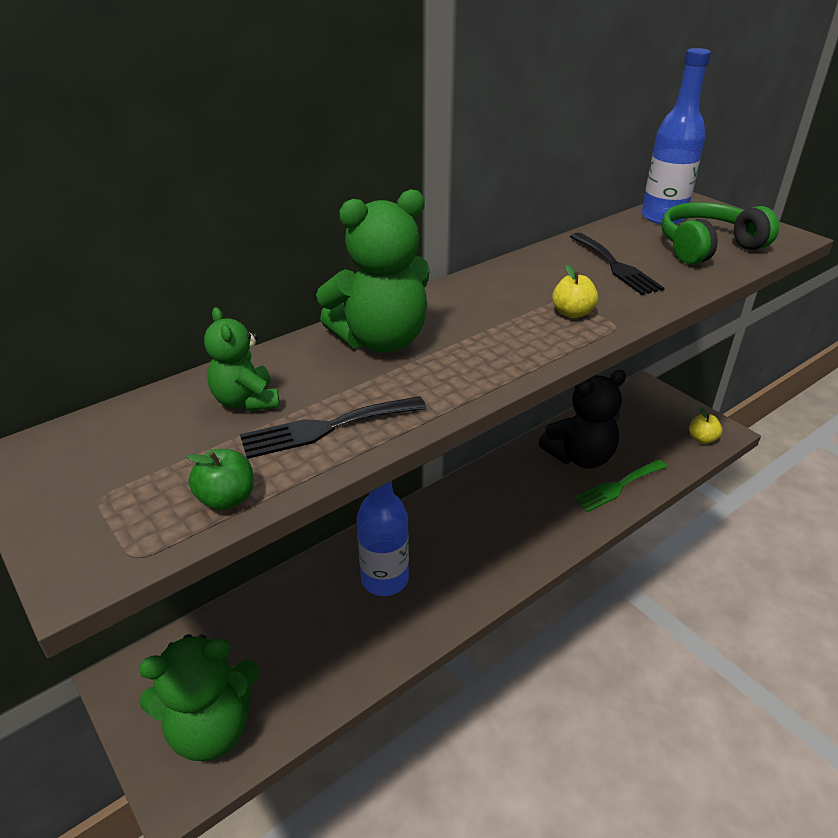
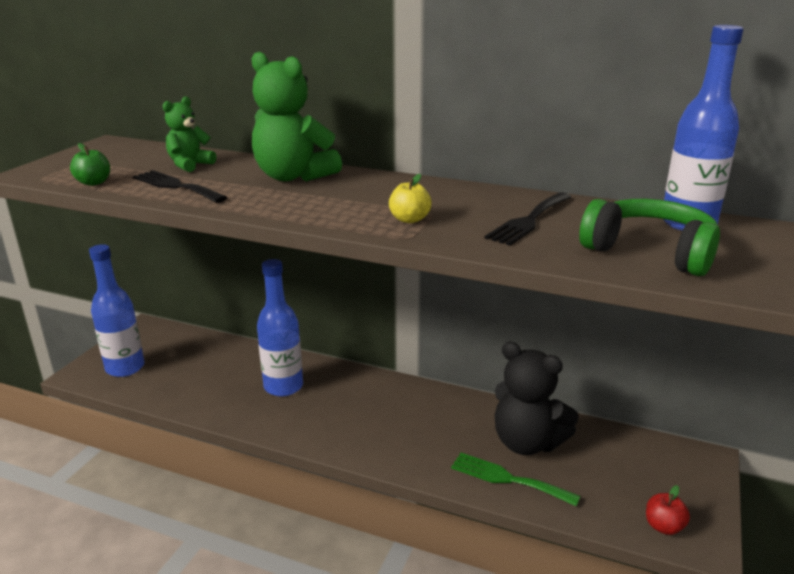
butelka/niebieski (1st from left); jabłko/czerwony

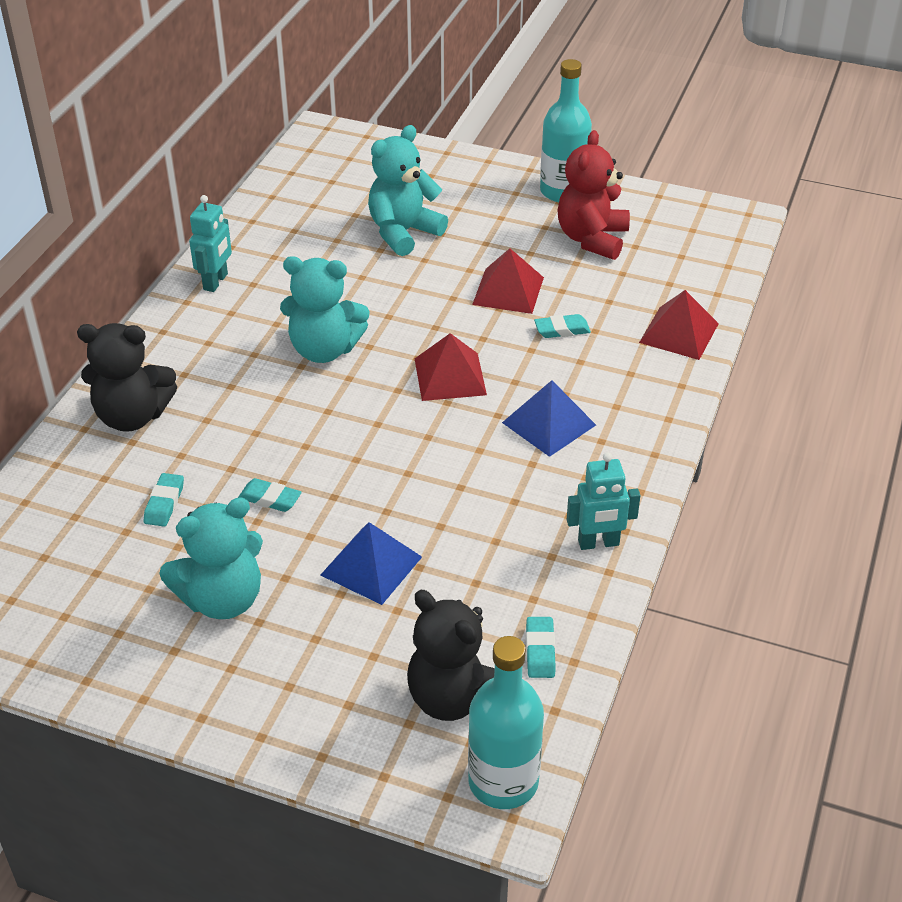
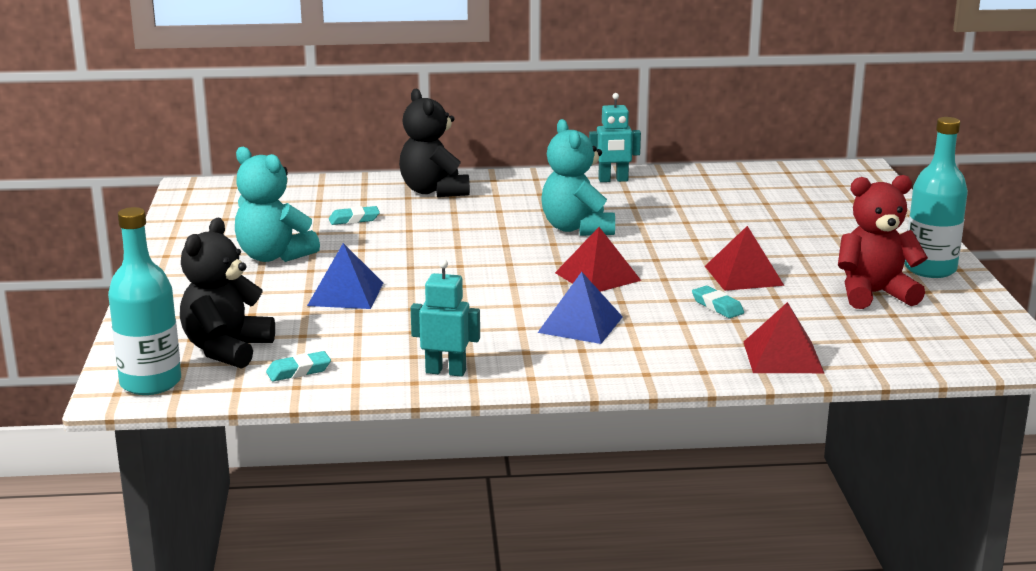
gumka do mazania/turkusowy (2nd from left in the first image); miś/turkusowy (3rd from left in the first image); robot/turkusowy (1st from left)

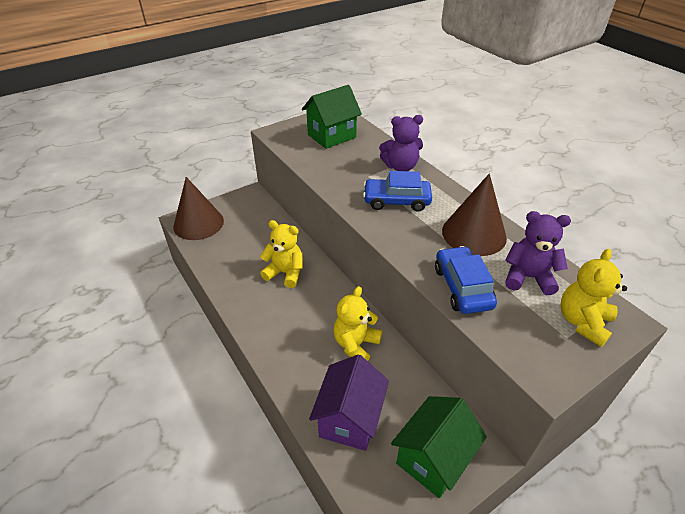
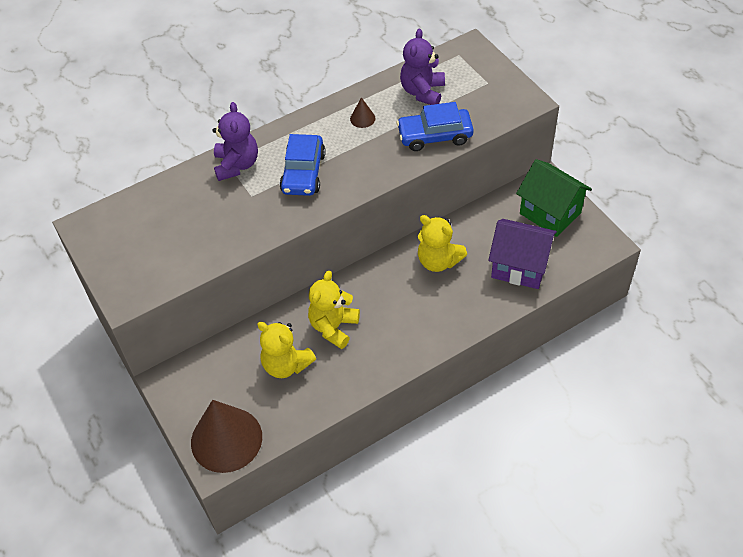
domek/zielony (1st from left in the first image); miś/żółty (1st from left); stożek/brązowy (2nd from left)

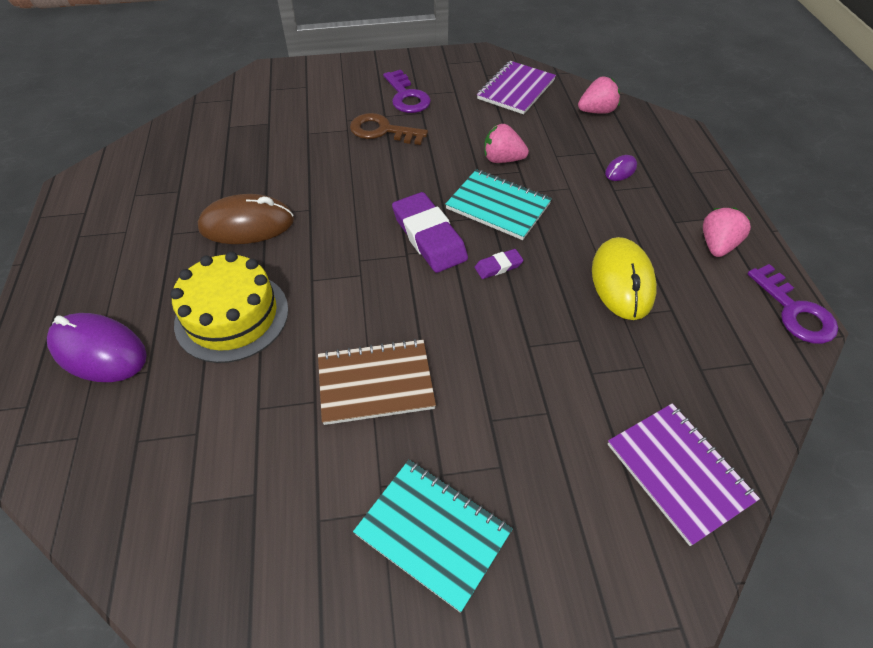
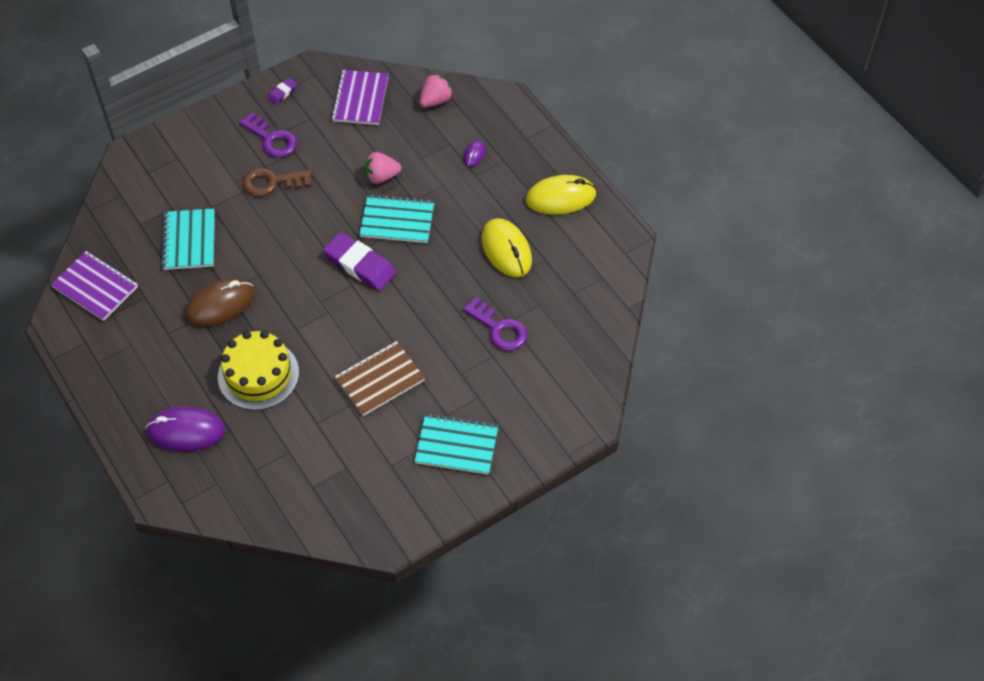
zeszyt/turkusowy (1st from left); gumka do mazania/fioletowy (1st from left); zeszyt/fioletowy (1st from left); klucz/fioletowy (2nd from left); myszka/żółty (2nd from left)

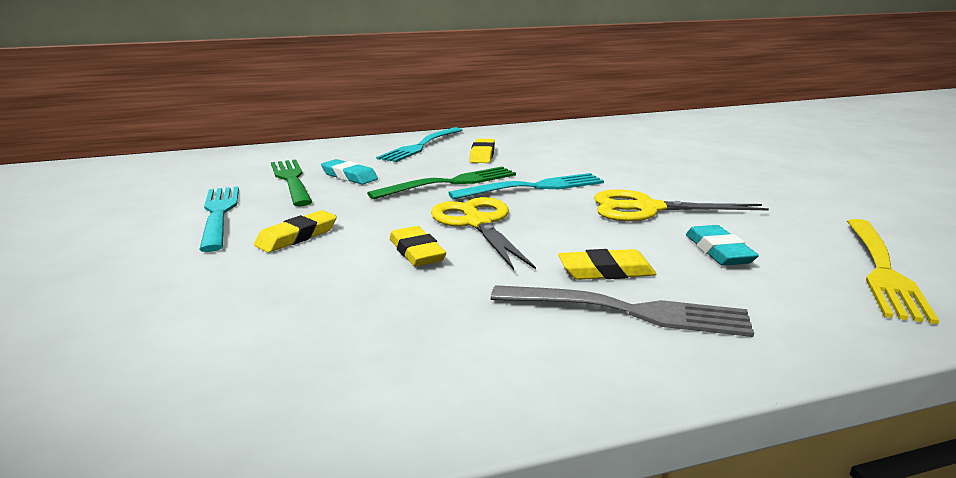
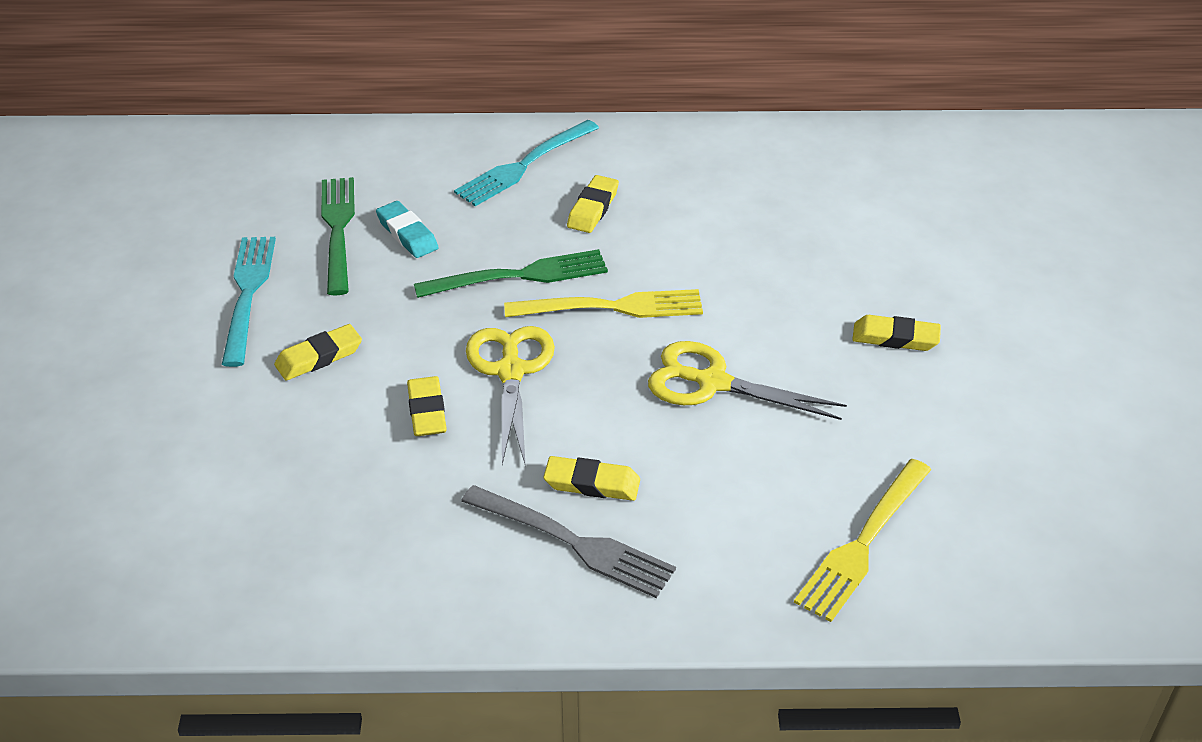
gumka do mazania/turkusowy (2nd from left in the first image); gumka do mazania/żółty (5th from left); widelec/żółty (1st from left)

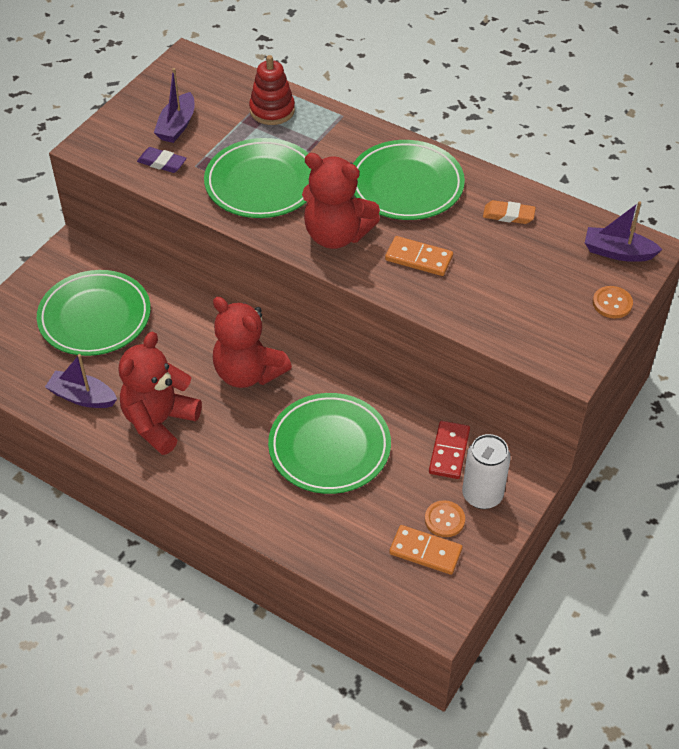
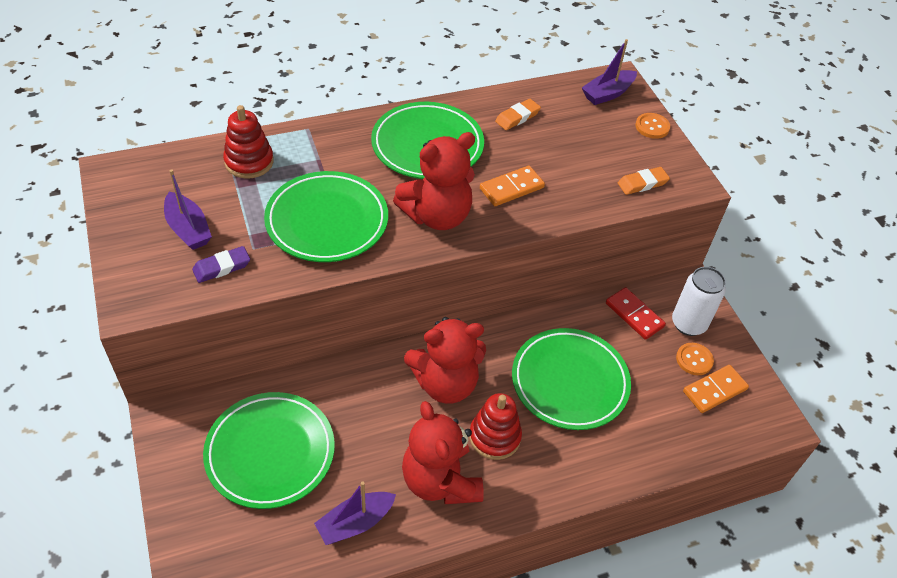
zabawka nakładanka/czerwony (2nd from left); gumka do mazania/pomarańczowy (2nd from left)

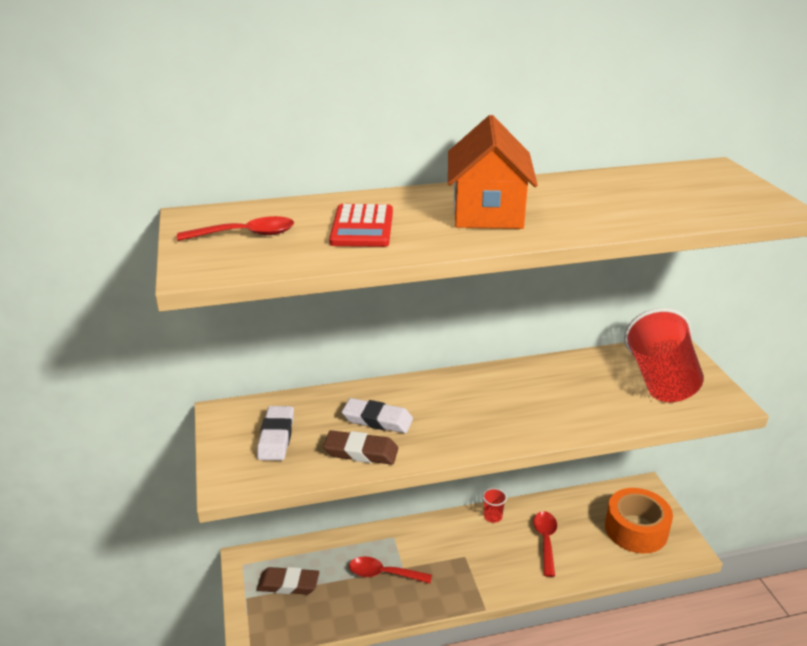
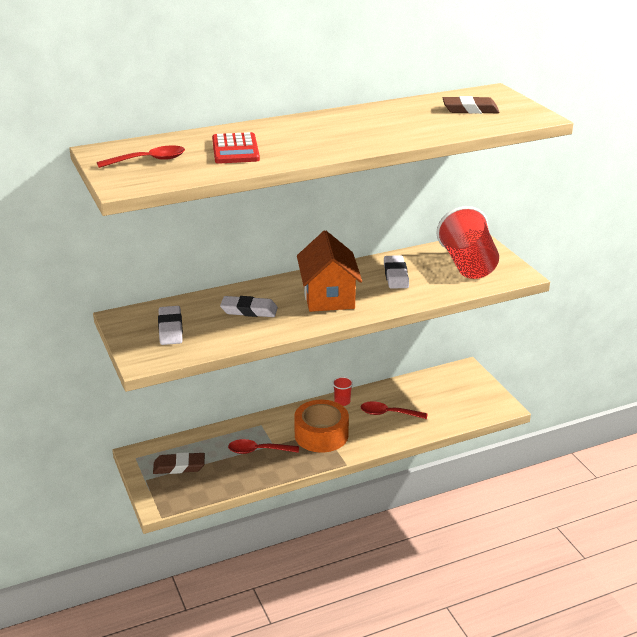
gumka do mazania/biały (3rd from left); gumka do mazania/brązowy (2nd from left); domek/pomarańczowy; taśma klejąca/pomarańczowy; łyżka/czerwony (3rd from left)

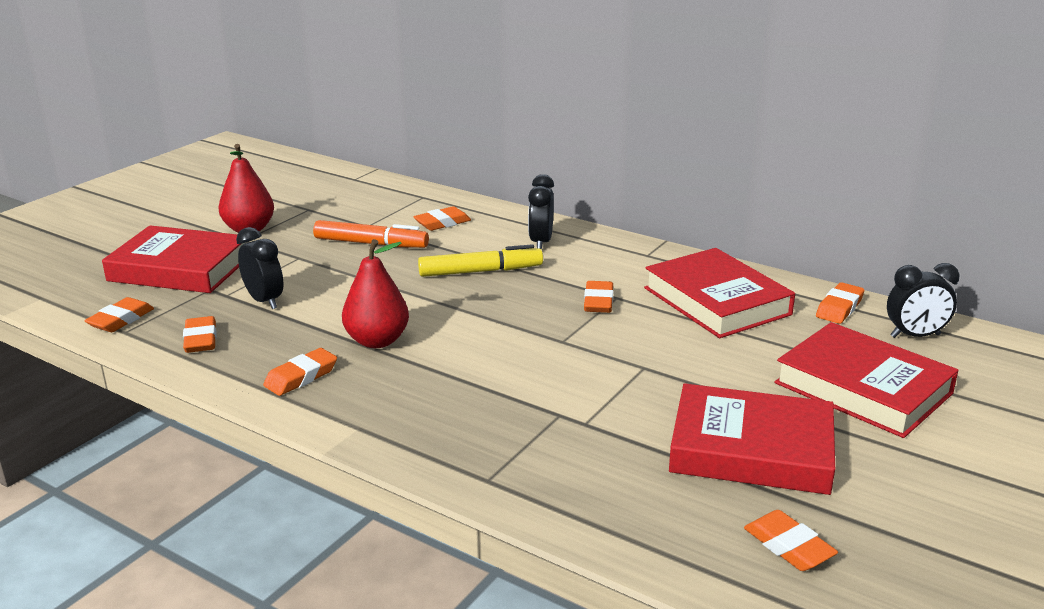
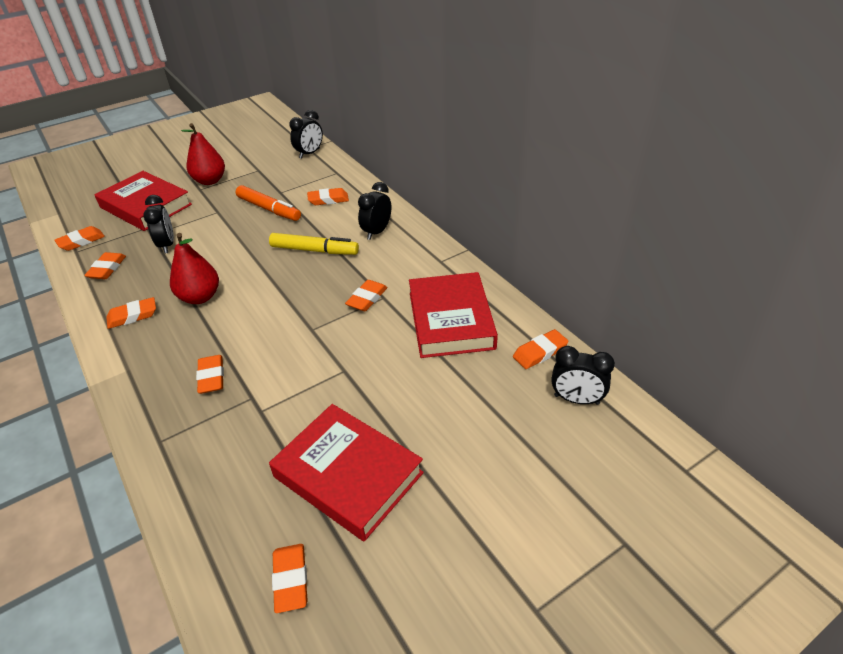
książka/czerwony (4th from left in the first image); gumka do mazania/pomarańczowy (4th from left); budzik/czarny (2nd from left)

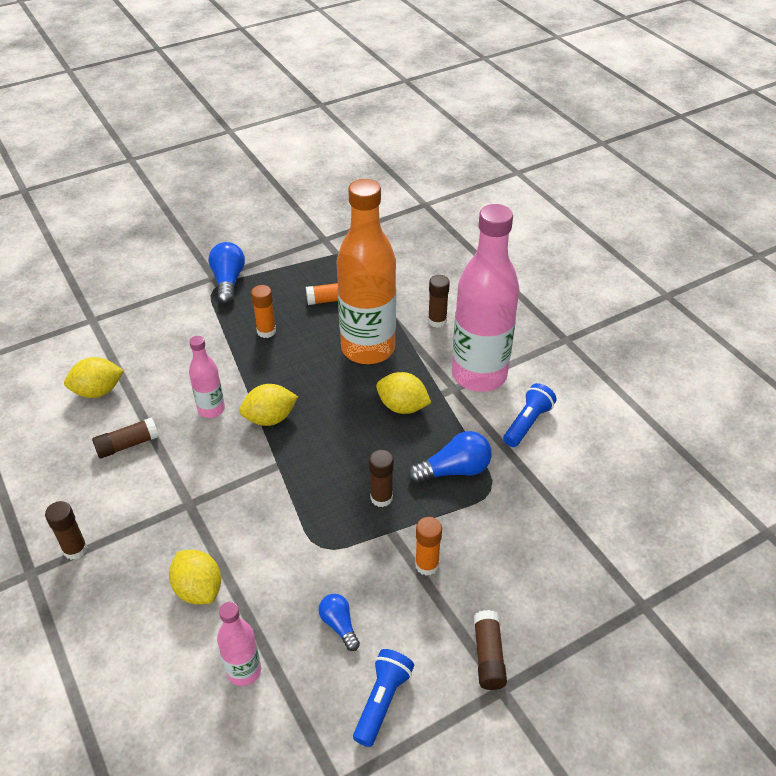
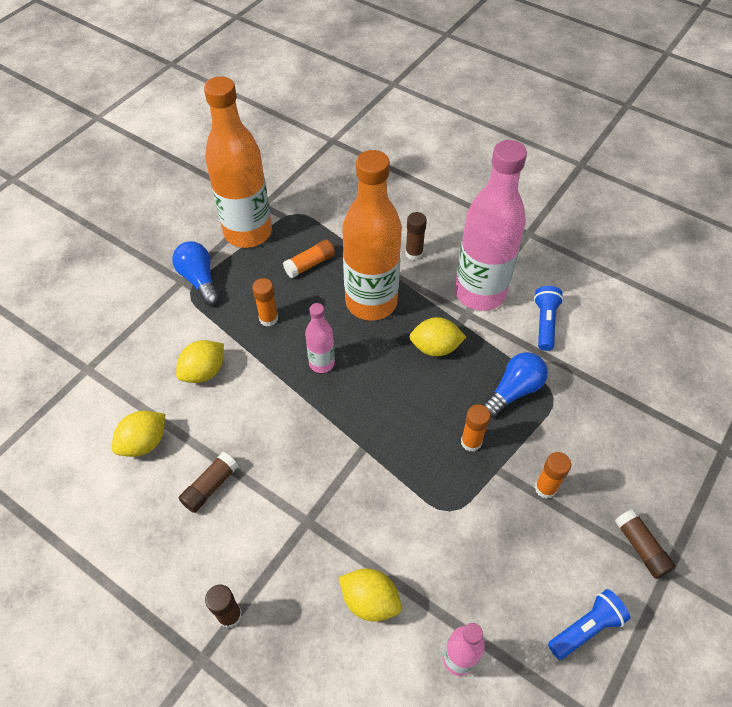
żarówka/niebieski (2nd from left in the first image); butelka/pomarańczowy (1st from left); butelka/różowy (1st from left); cytryna/żółty (2nd from left); klej w sztyfcie/pomarańczowy (3rd from left); latarka/niebieski (2nd from left)

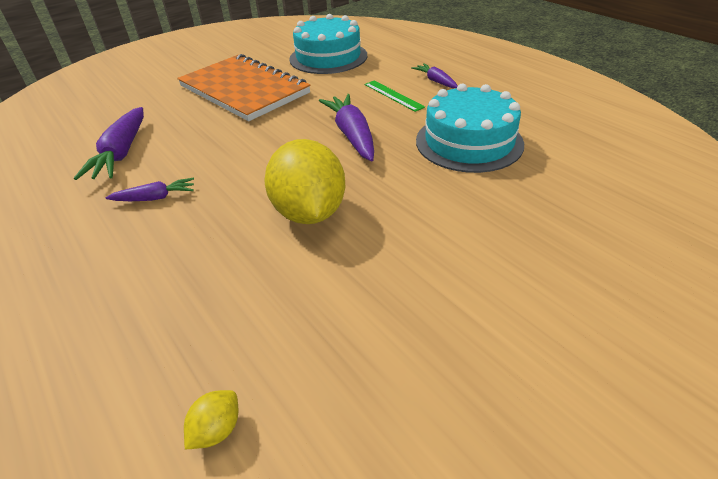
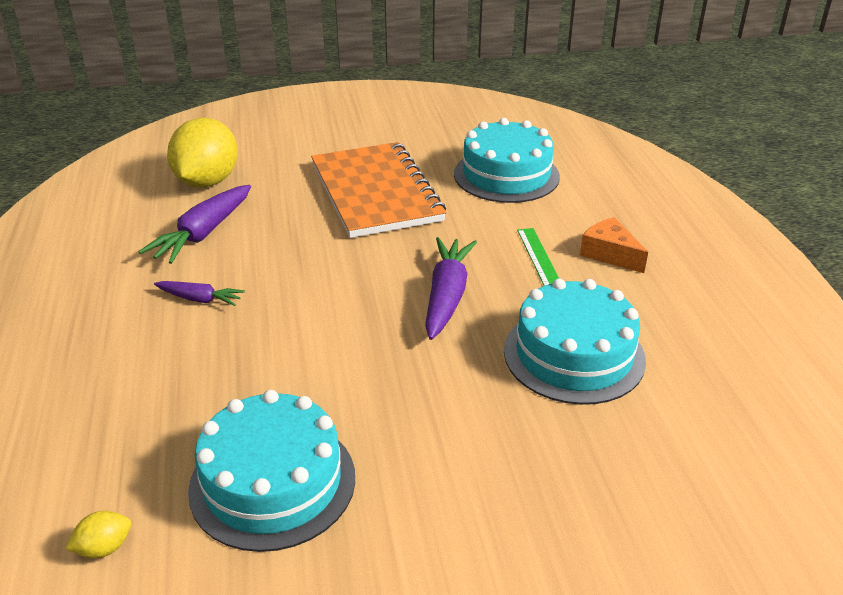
tort/turkusowy (1st from left); cytryna/żółty (2nd from left); ser/pomarańczowy

